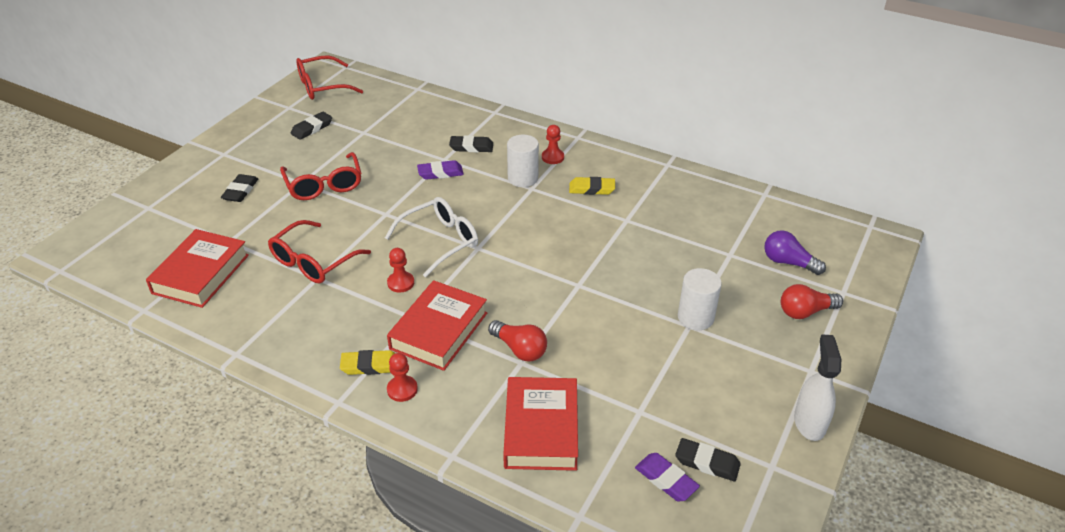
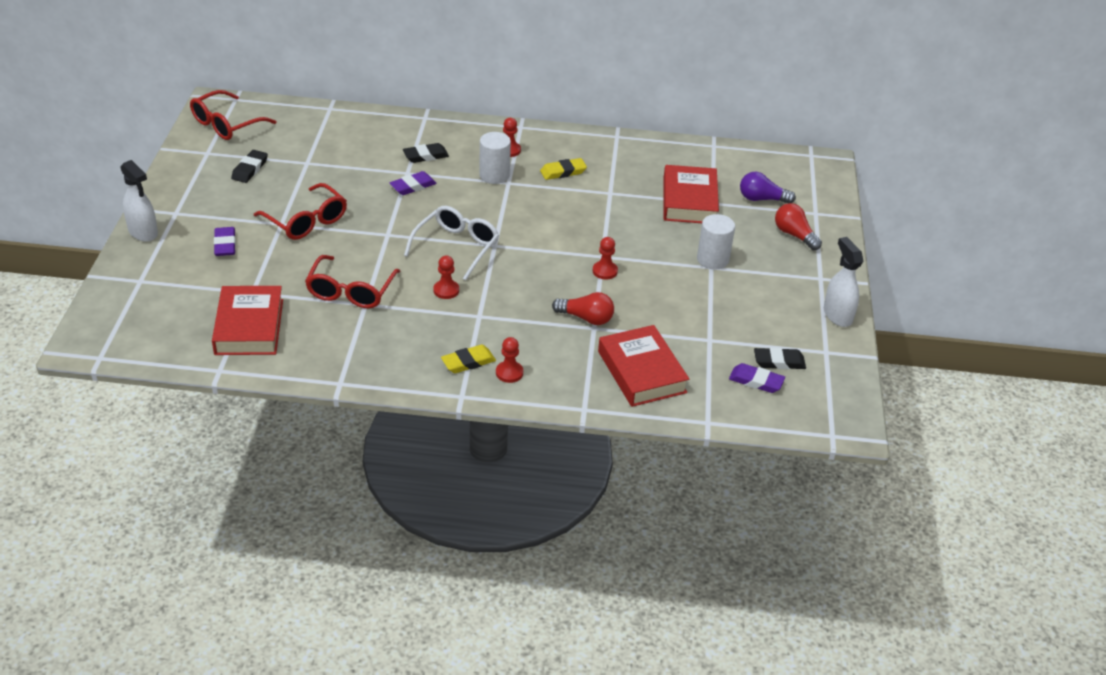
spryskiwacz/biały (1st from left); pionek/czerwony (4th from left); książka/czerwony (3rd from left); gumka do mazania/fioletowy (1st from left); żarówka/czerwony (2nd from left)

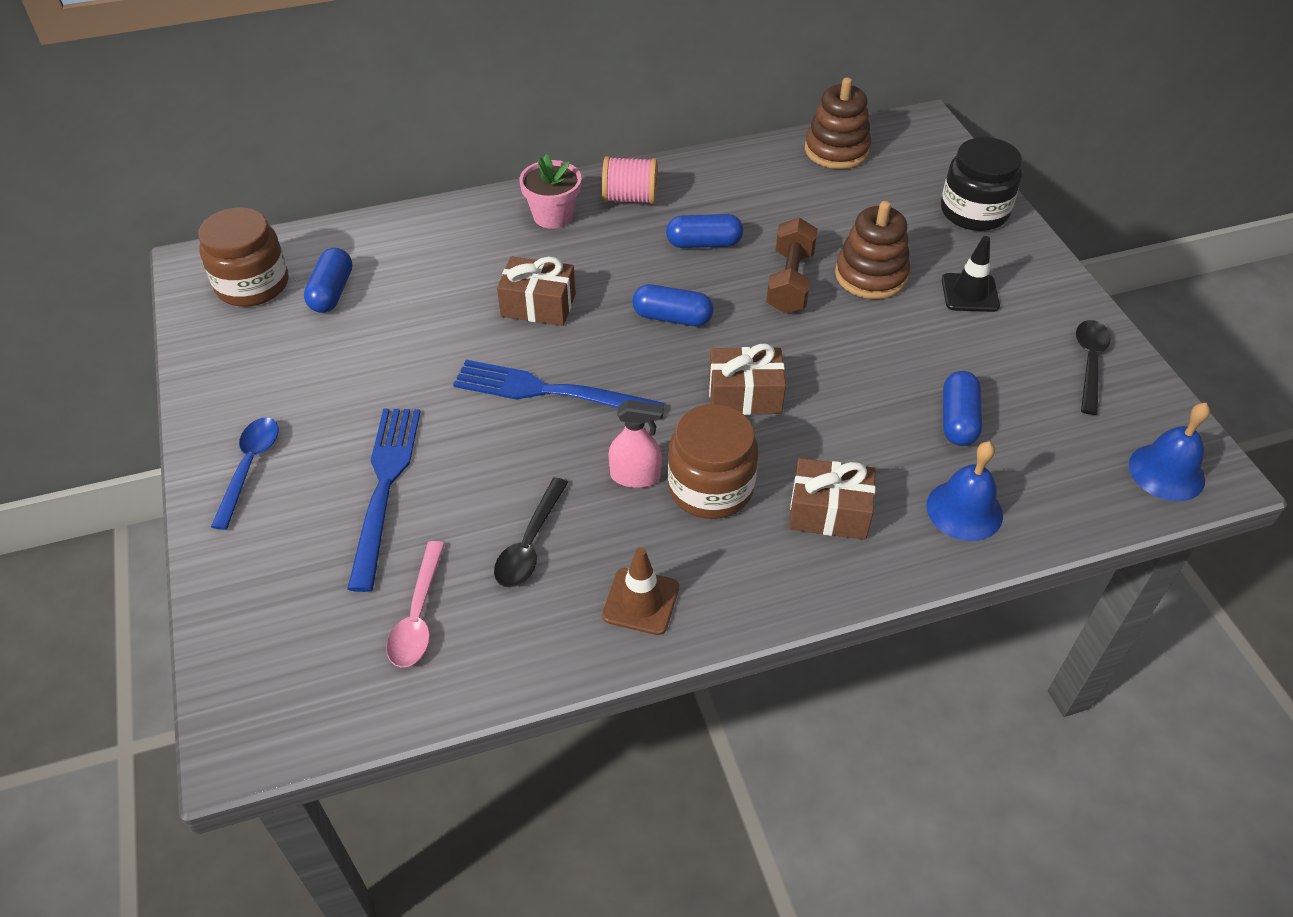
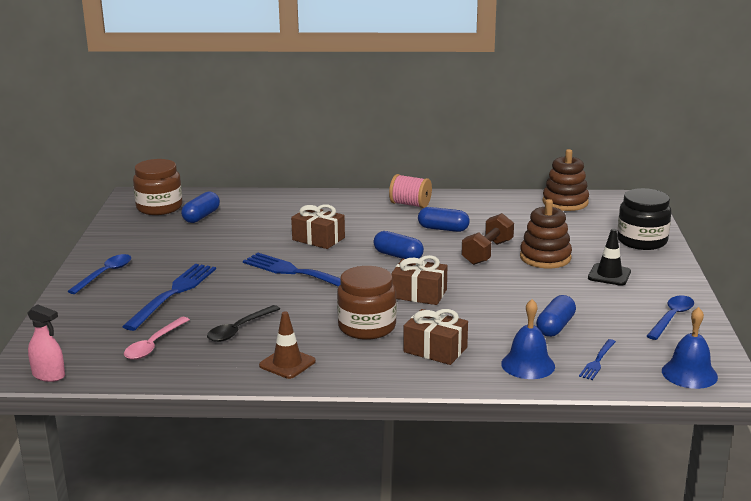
doniczka/różowy; widelec/niebieski (3rd from left); spryskiwacz/różowy; łyżka/niebieski (2nd from left)

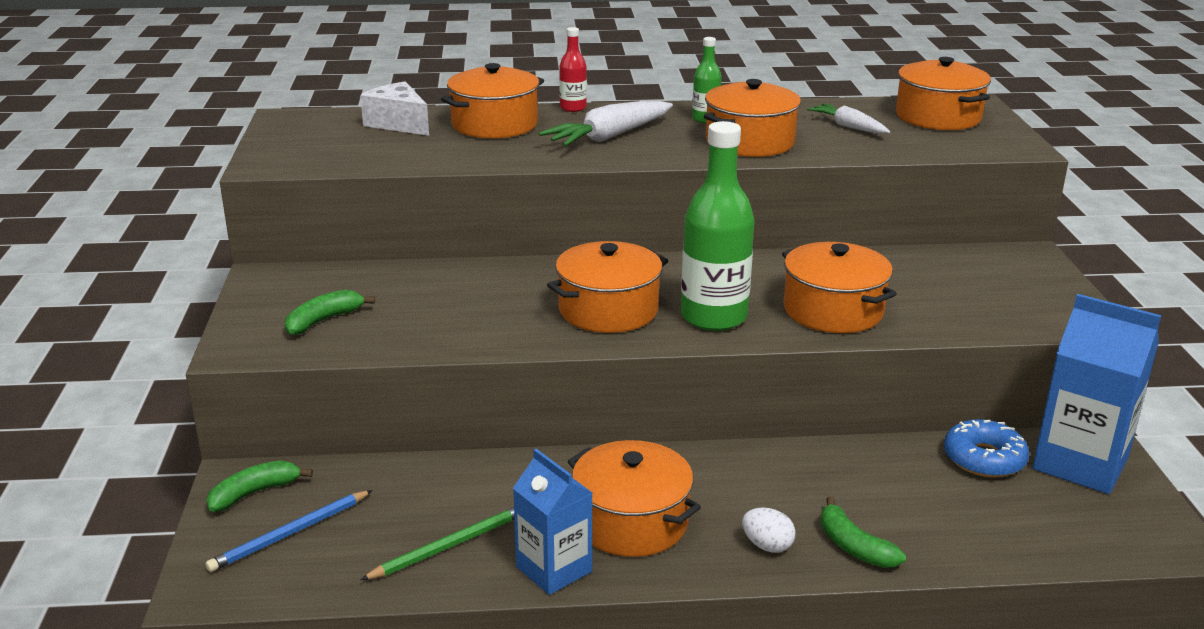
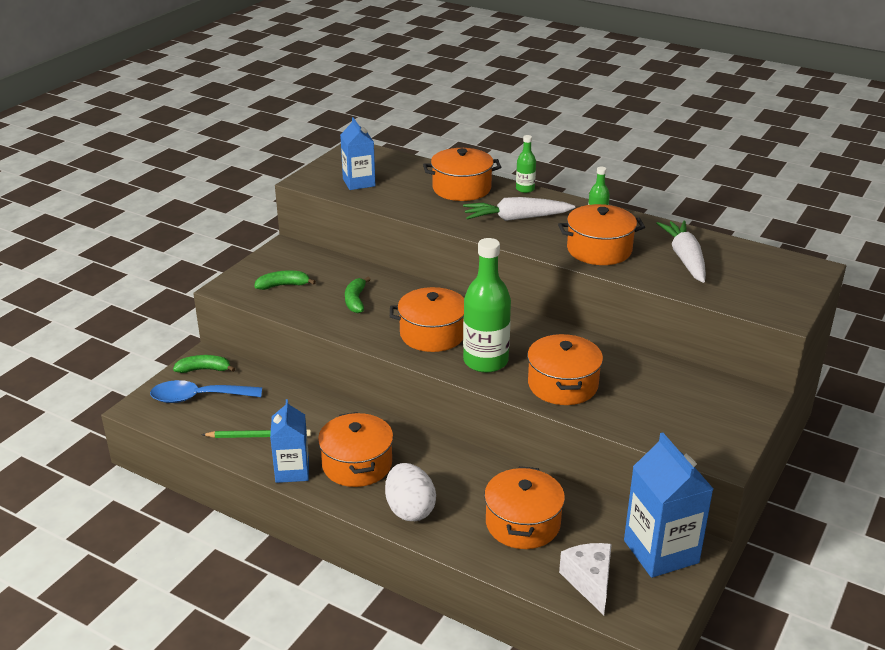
donut/niebieski; karton mleka/niebieski (2nd from left); ser/biały; banan/zielony (3rd from left); garnek/pomarańczowy (4th from left); łyżka/niebieski; butelka/zielony (2nd from left); jajko/biały; marchewka/biały (2nd from left)

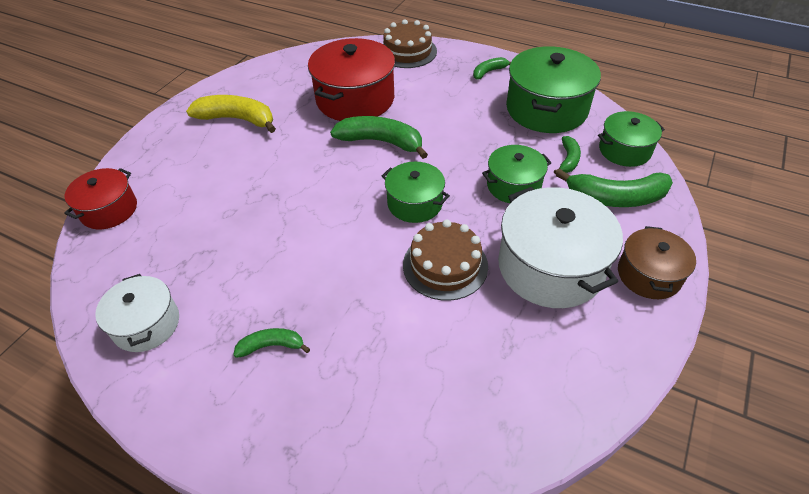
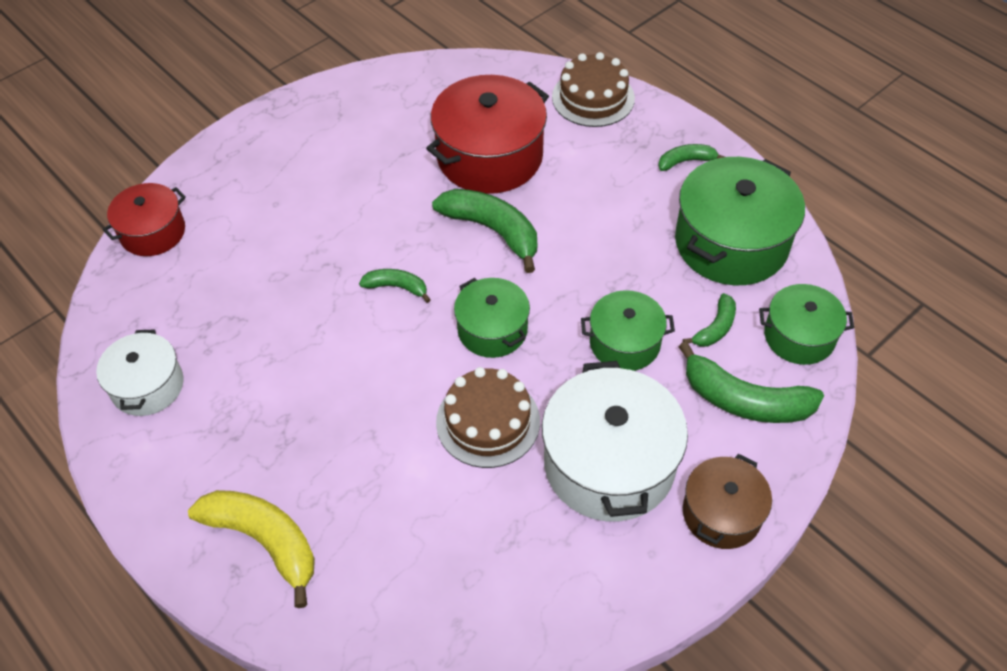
banan/żółty; banan/zielony (1st from left)

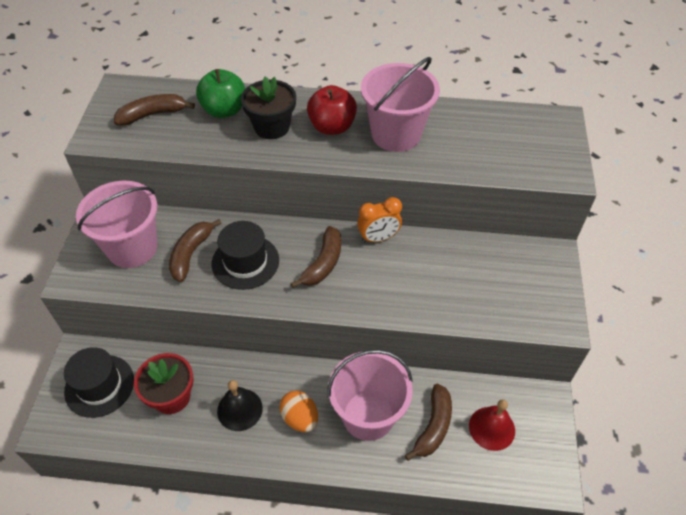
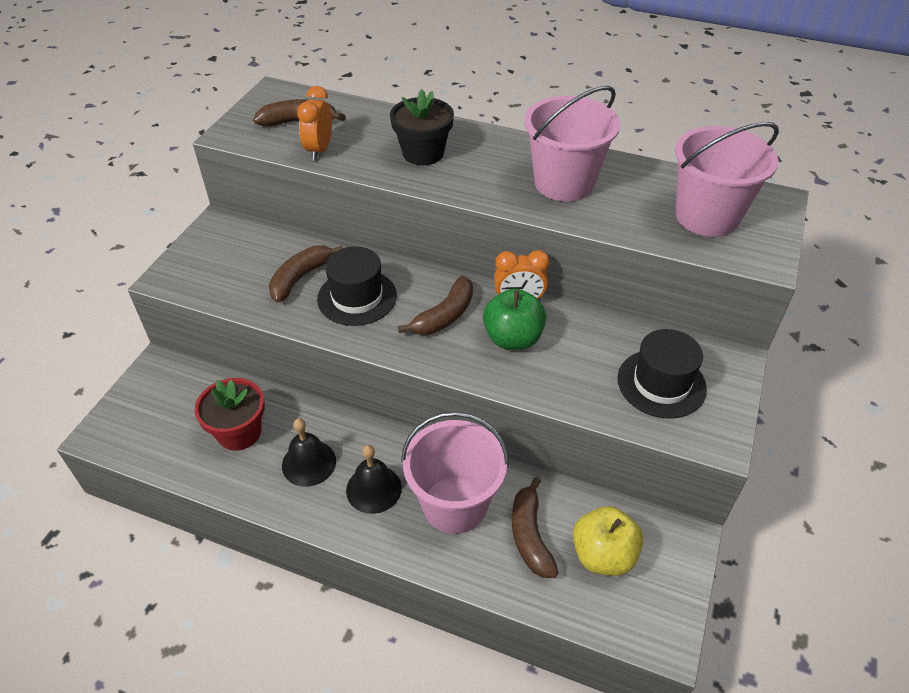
jabłko/czerwony; budzik/pomarańczowy (1st from left); kapelusz/czarny (2nd from left); wiadro/różowy (3rd from left); jabłko/zielony; dzwonek/czarny (2nd from left); jabłko/żółty; banan/brązowy (4th from left)

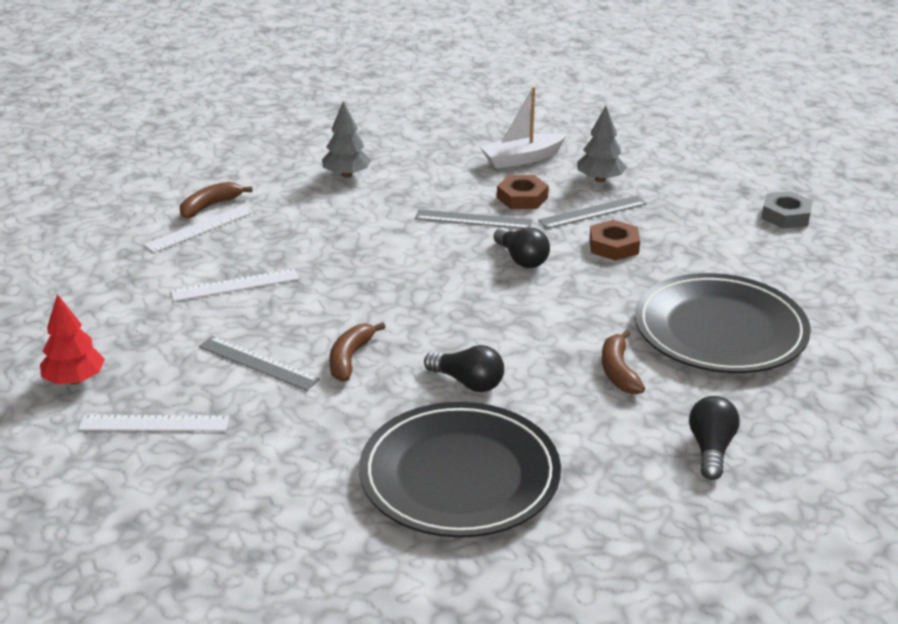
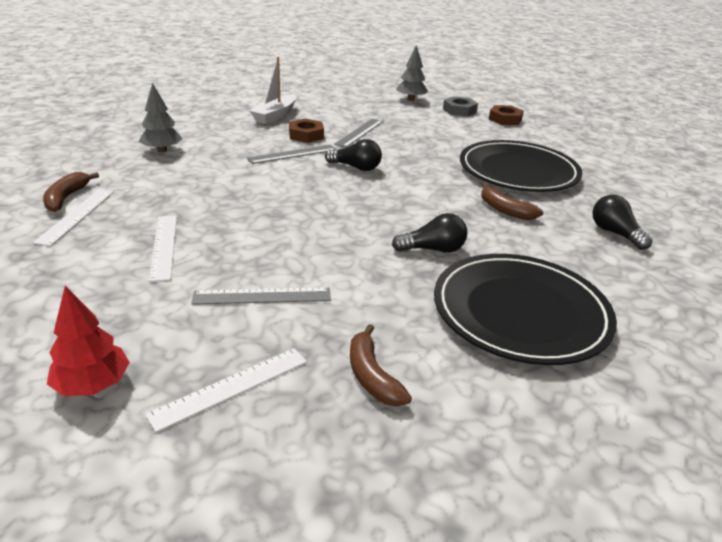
banan/brązowy (2nd from left); drzewko/szary (2nd from left); nakrętka/brązowy (2nd from left); linijka/biały (2nd from left)

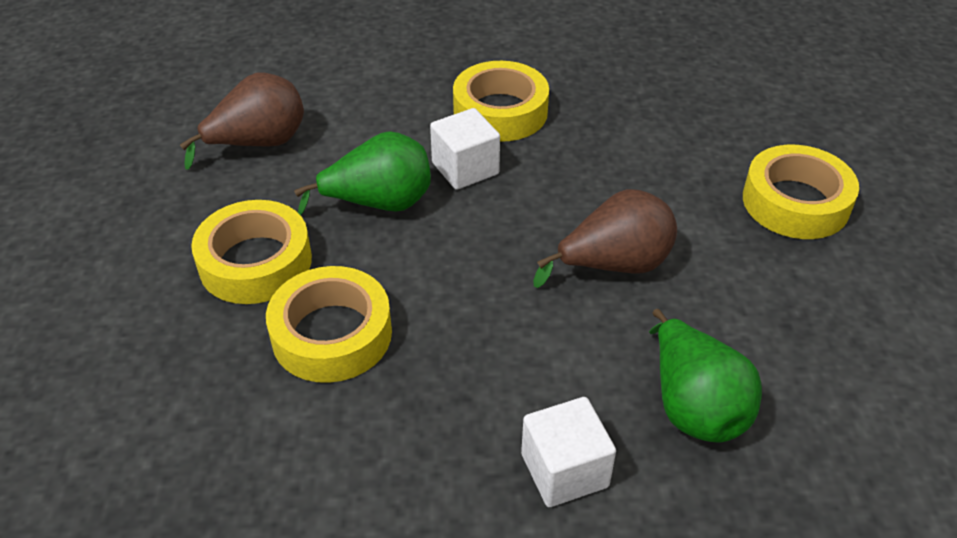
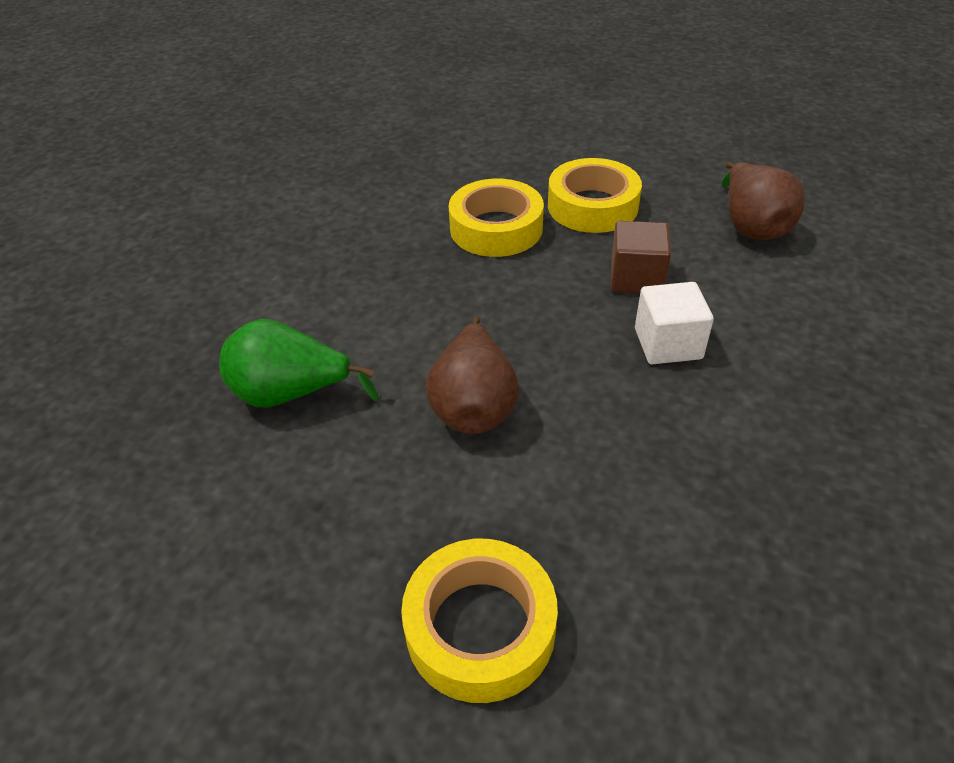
taśma klejąca/żółty (3rd from left in the first image); sześcian/biały (2nd from left in the first image); sześcian/brązowy

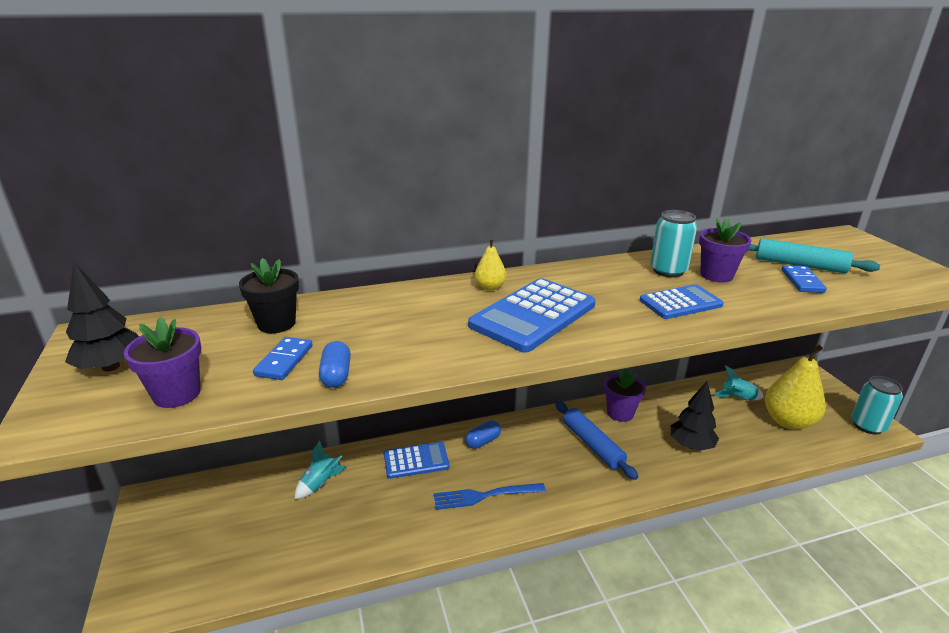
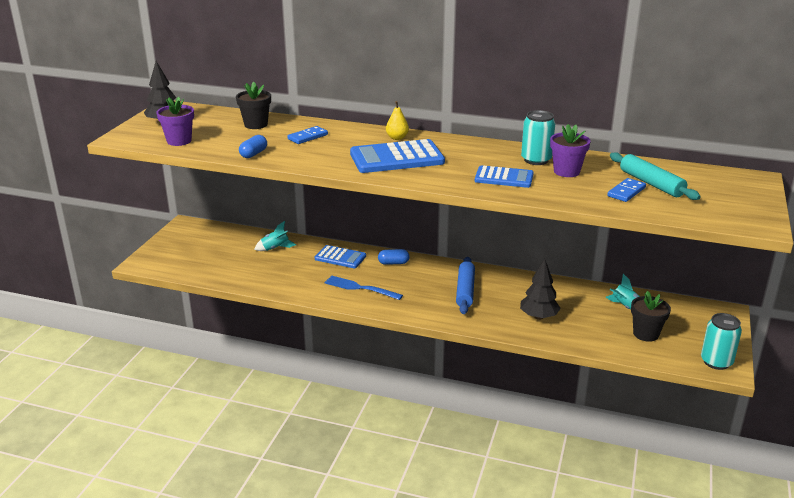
doniczka/fioletowy (2nd from left in the first image); kostka domina/niebieski (1st from left); doniczka/czarny (2nd from left)

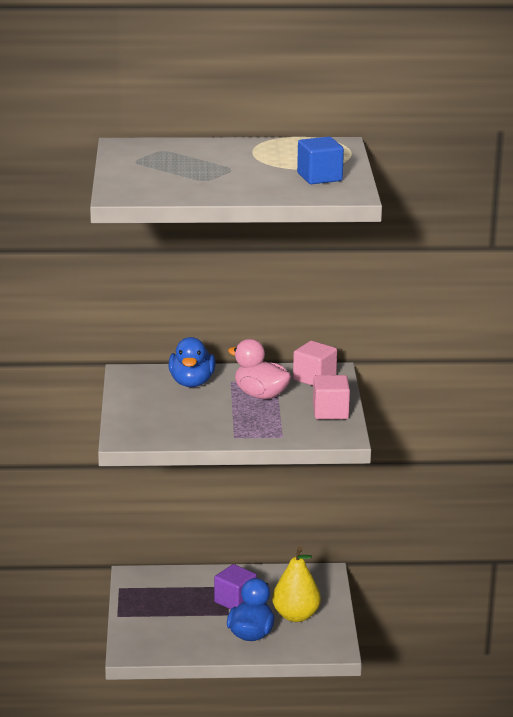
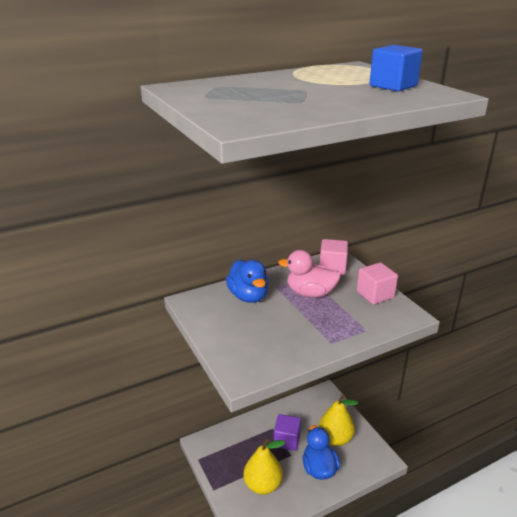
gruszka/żółty (1st from left)

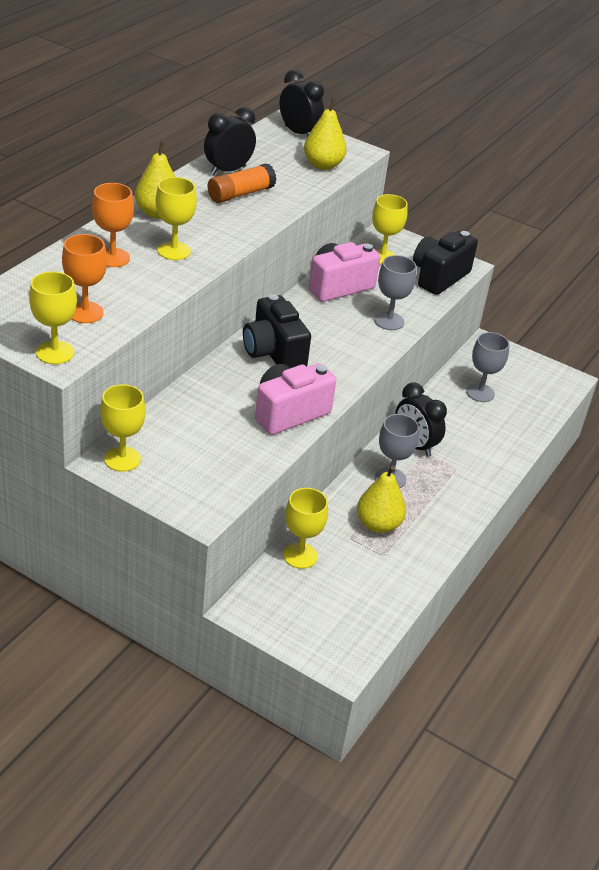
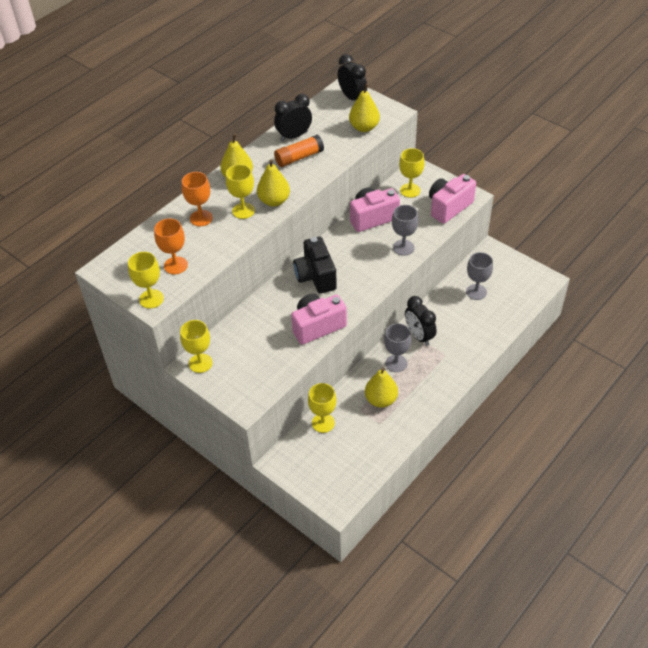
gruszka/żółty (2nd from left); aparat fotograficzny/różowy (3rd from left)

